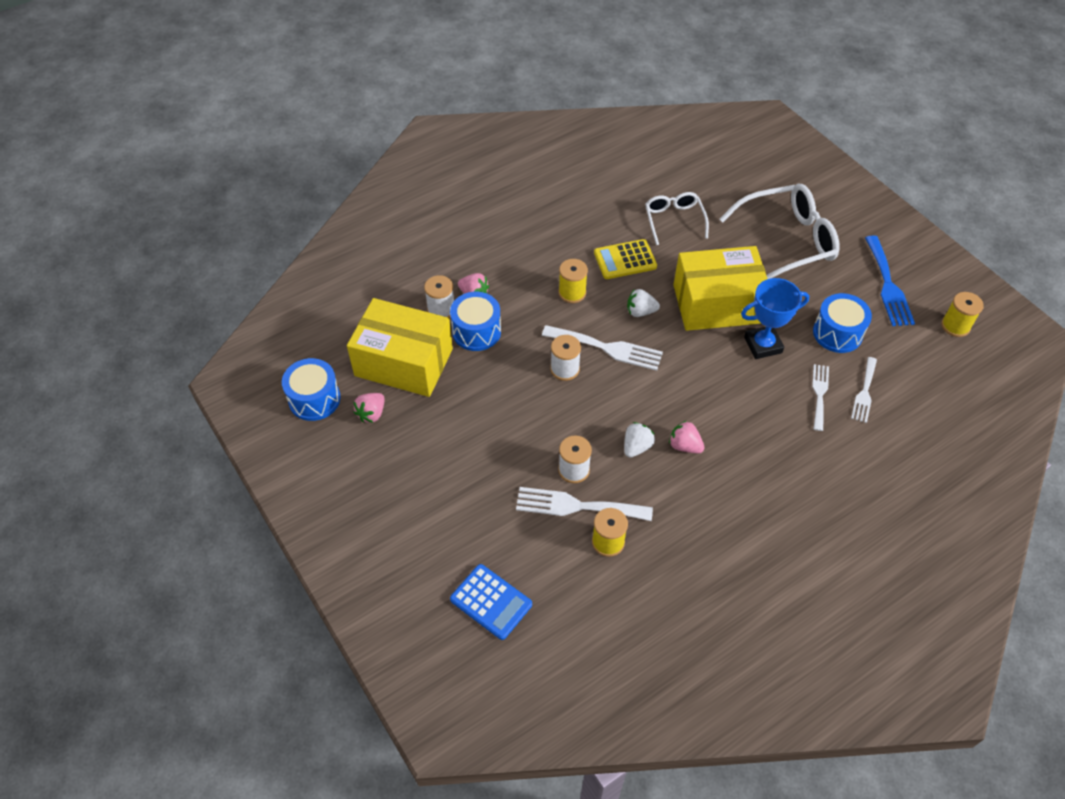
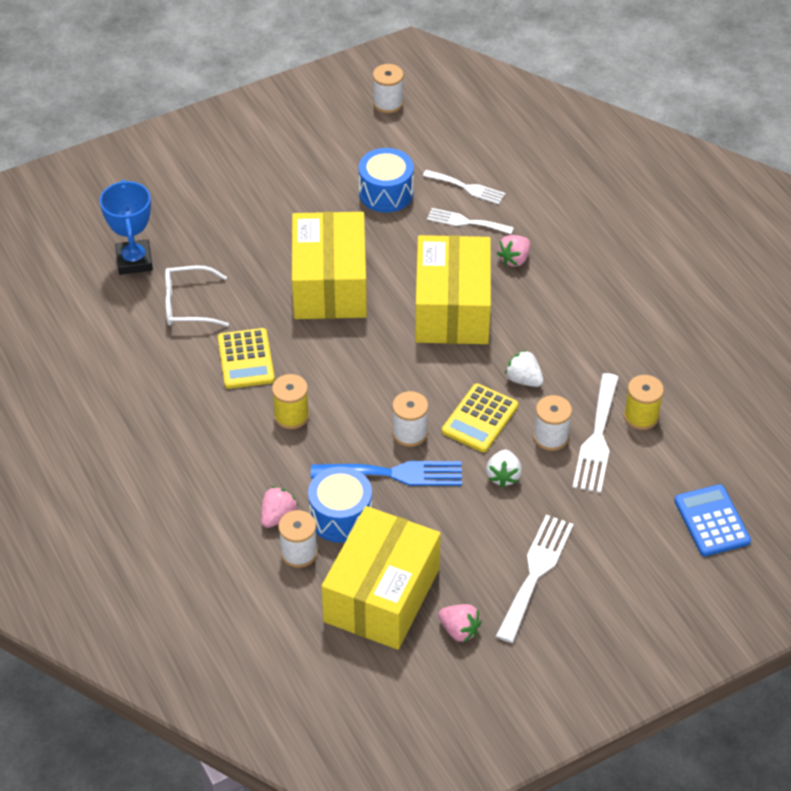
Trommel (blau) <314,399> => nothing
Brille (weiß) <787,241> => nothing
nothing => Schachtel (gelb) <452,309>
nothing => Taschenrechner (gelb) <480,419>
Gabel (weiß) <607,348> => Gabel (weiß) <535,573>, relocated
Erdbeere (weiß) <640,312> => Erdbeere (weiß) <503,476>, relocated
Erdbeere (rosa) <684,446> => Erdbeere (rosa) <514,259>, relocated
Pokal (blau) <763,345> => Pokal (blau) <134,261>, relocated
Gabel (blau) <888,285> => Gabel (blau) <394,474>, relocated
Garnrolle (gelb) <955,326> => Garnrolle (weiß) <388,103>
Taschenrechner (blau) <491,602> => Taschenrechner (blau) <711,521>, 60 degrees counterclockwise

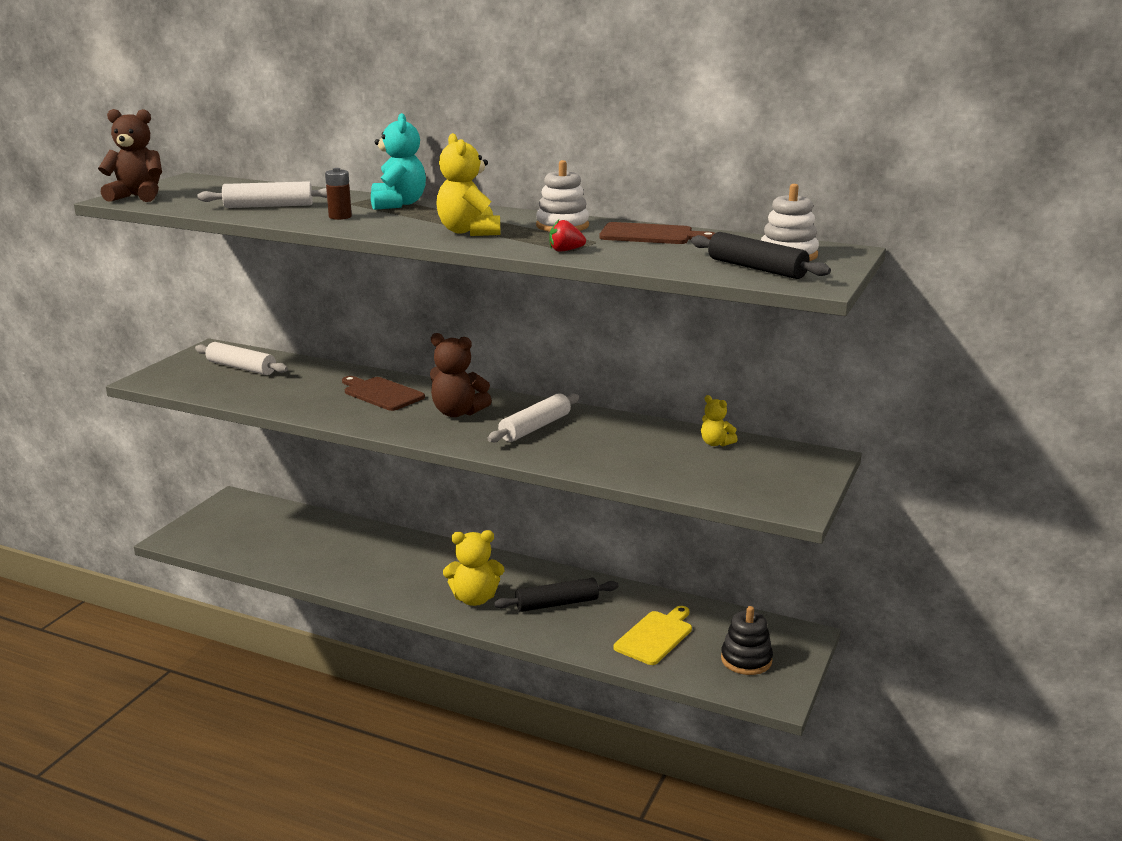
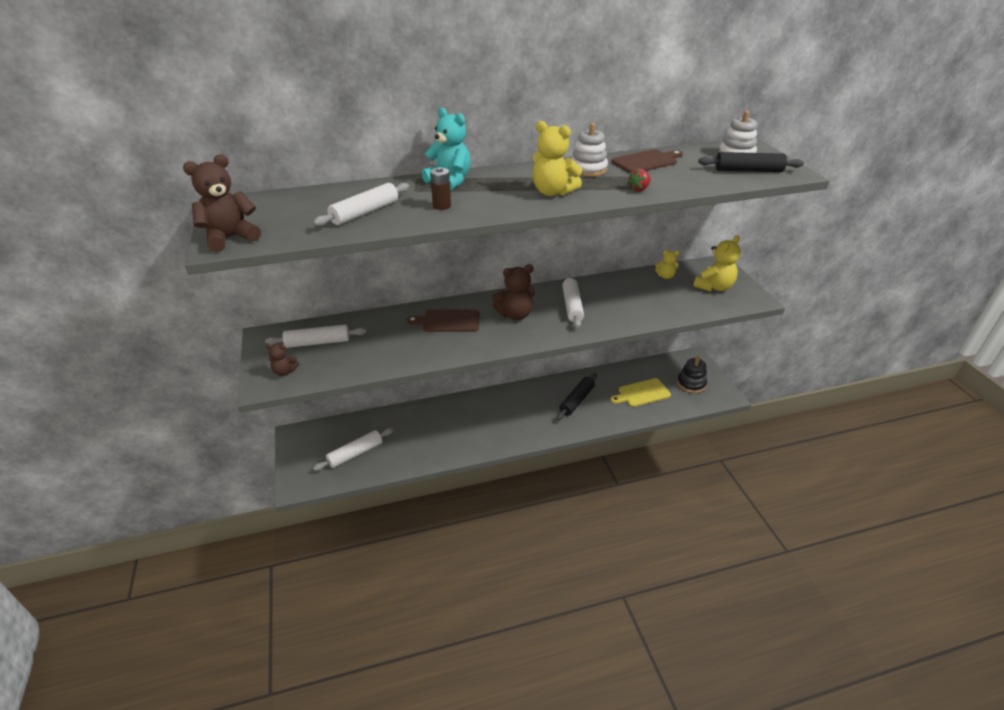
nothing => Teddybär (braun) <284,371>
nothing => Nudelholz (weiß) <355,454>
Teddybär (gelb) <474,599> => Teddybär (gelb) <714,287>, relocated
Schneidebrett (gelb) <655,636> => Schneidebrett (gelb) <642,393>, 105 degrees counterclockwise

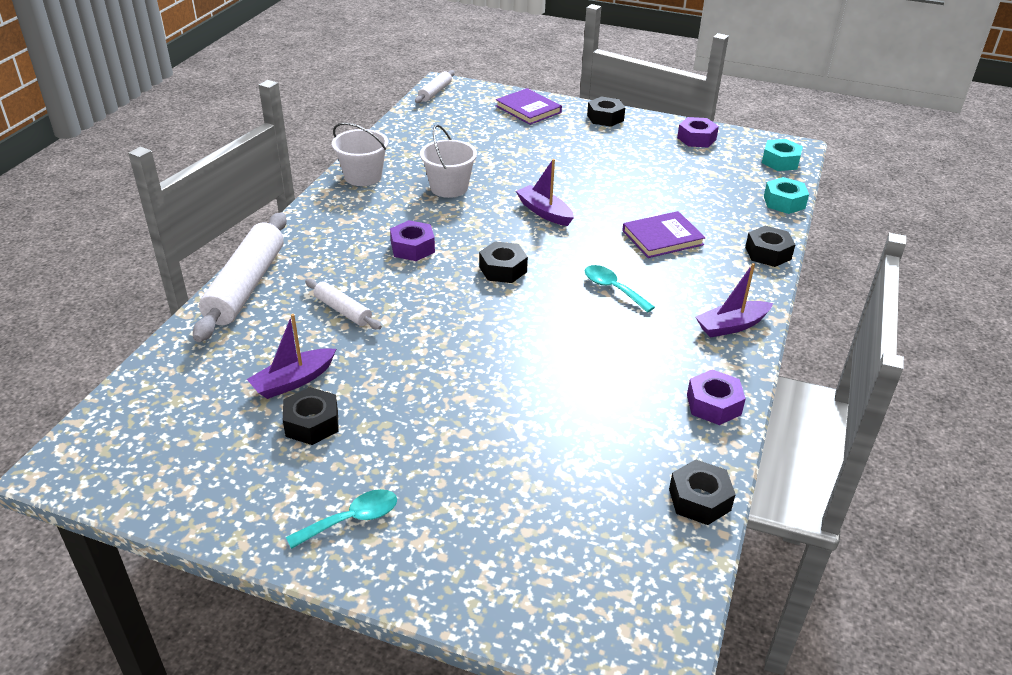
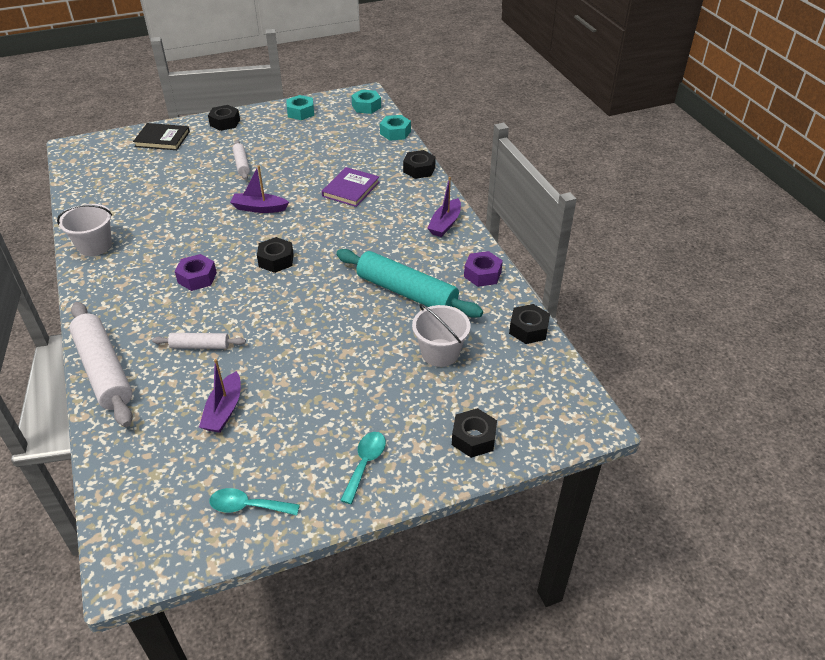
nothing => Nudelholz (türkis) <407,292>
Sechskantmutter (schwarz) <312,423> => Sechskantmutter (schwarz) <473,438>, relocated
Nudelholz (weiß) <435,92> => Nudelholz (weiß) <241,164>, relocated
Eimer (weiß) <449,187> => Eimer (weiß) <440,353>, relocated
Löffel (türkis) <613,289> => Löffel (türkis) <248,506>, relocated
Buch (lila) <528,109> => Buch (schwarz) <162,139>
Sechskantmutter (lila) <696,138> => Sechskantmutter (türkis) <301,112>

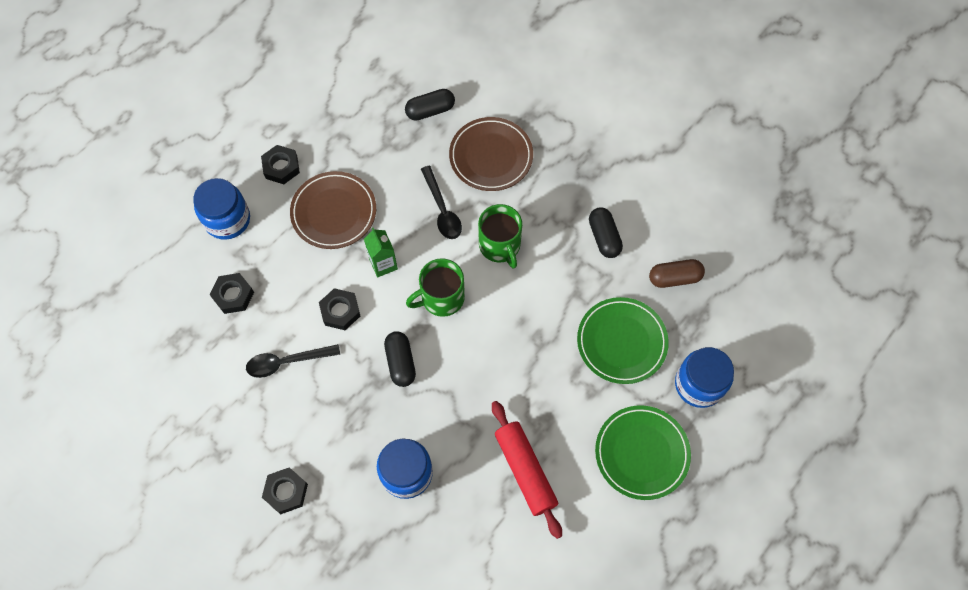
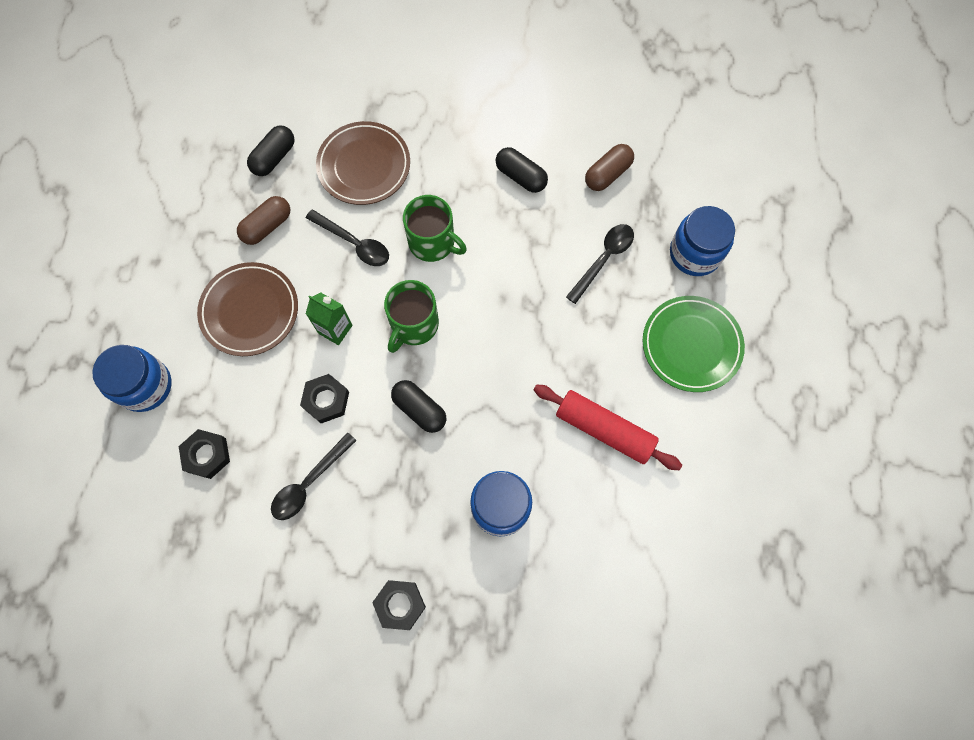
Sechskantmutter (schwarz) <281,167> => nothing
nothing => Kapsel (braun) <267,226>
Teller (grün) <621,342> => Löffel (schwarz) <603,259>

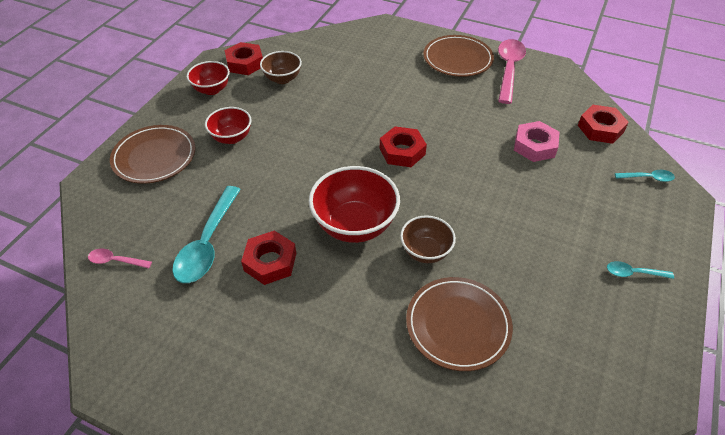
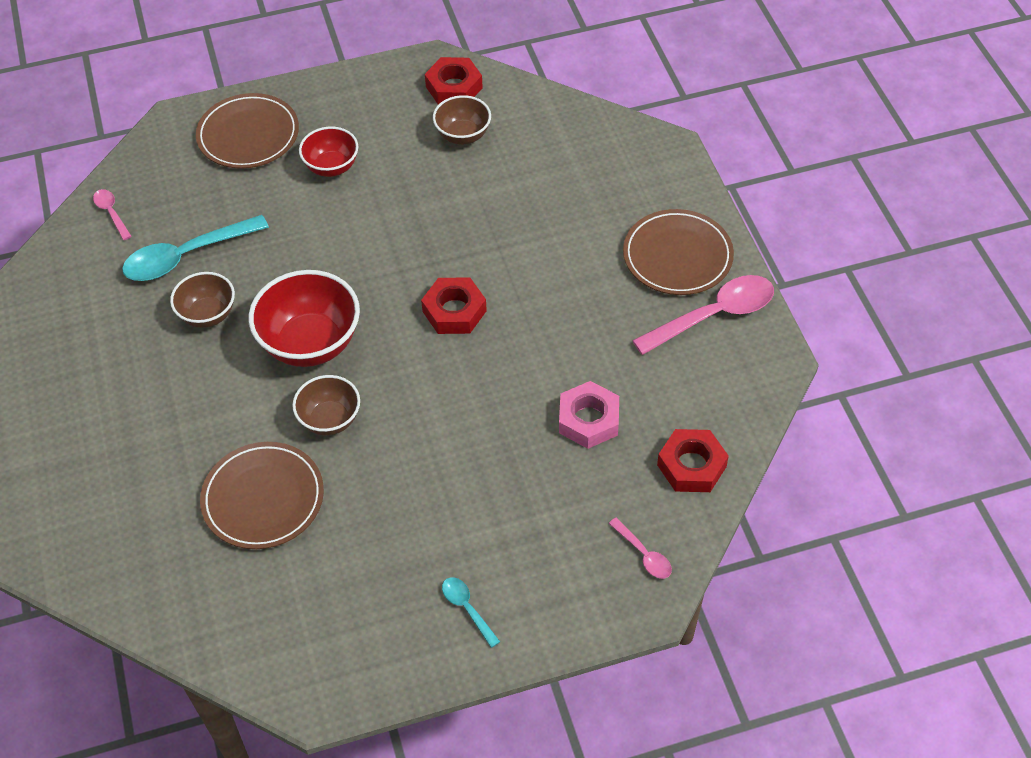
Schüssel (rot) <212,89> => nothing
Sechskantmutter (rot) <270,262> => Schüssel (braun) <208,315>
Löffel (türkis) <648,178> => Löffel (rosa) <644,554>

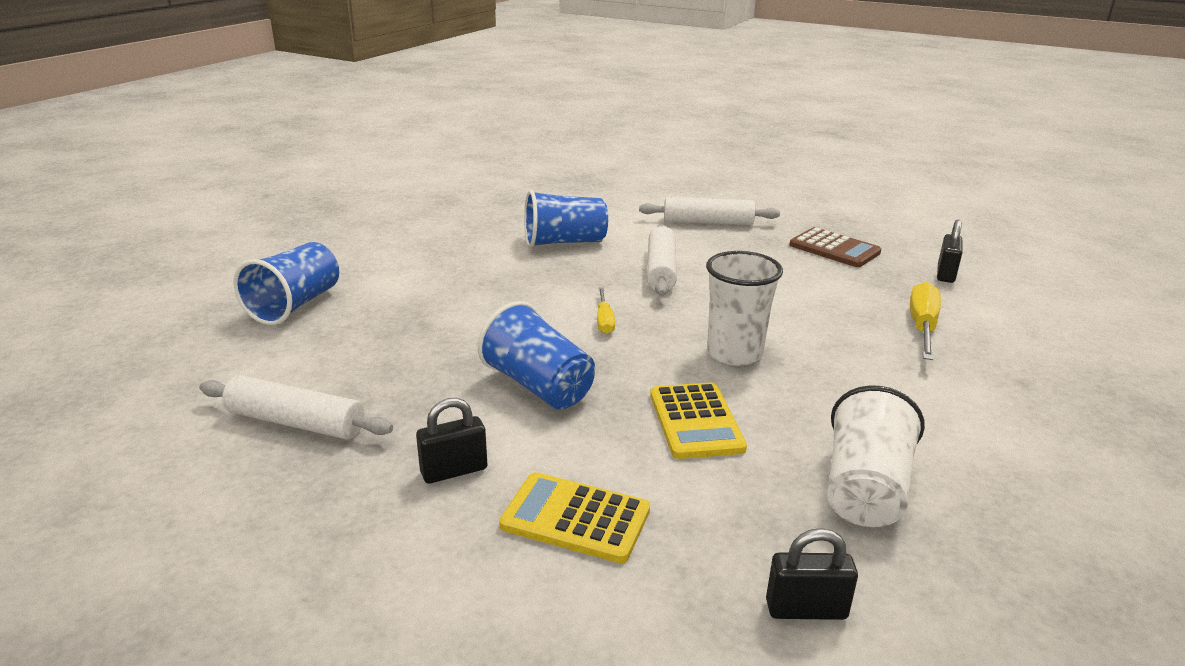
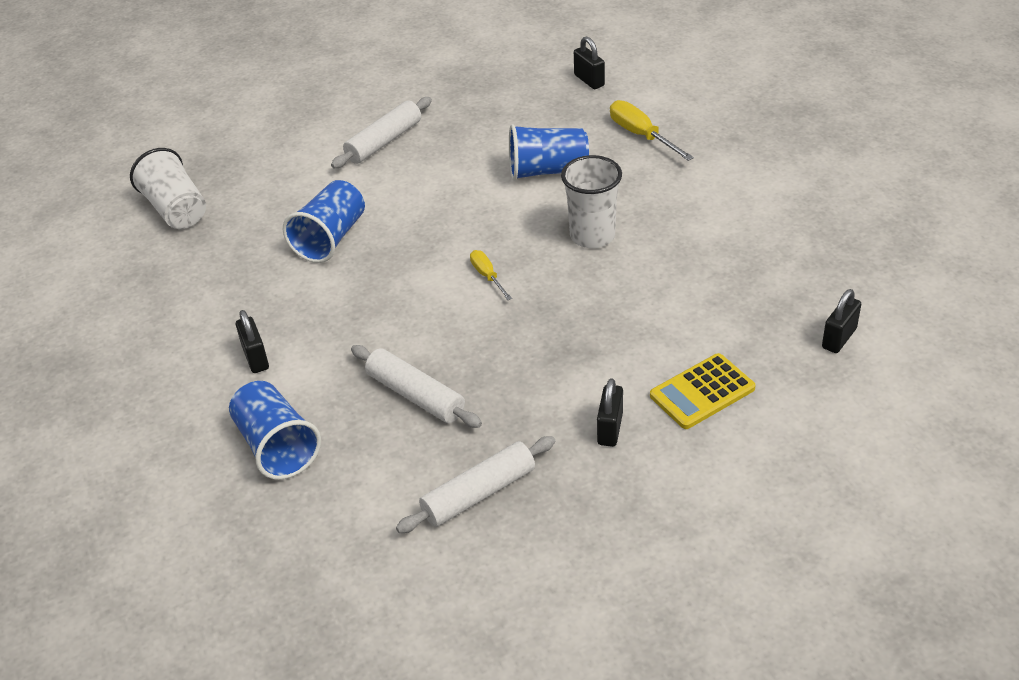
Taschenrechner (gelb) <695,421> => nothing
Taschenrechner (braun) <834,249> => nothing
nothing => Vorhängeschloss (schwarz) <256,358>
Becher (blau) <538,386> => Becher (blau) <547,171>, relocated
Nudelholz (weiß) <661,270> => Nudelholz (weiß) <416,395>, relocated
Becher (weiß) <865,489> => Becher (weiß) <176,209>, relocated
Schraubenzieher (gelb) <604,321> => Schraubenzieher (gelb) <487,276>, 150 degrees counterclockwise

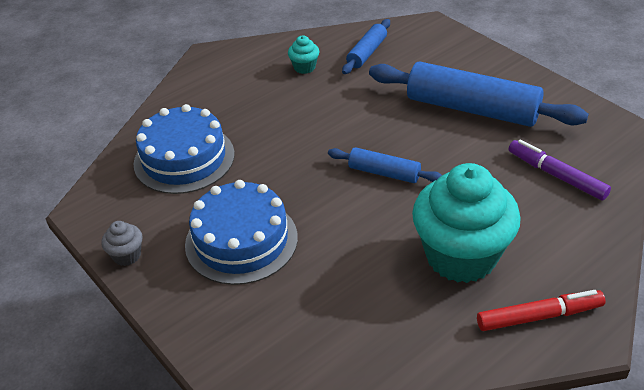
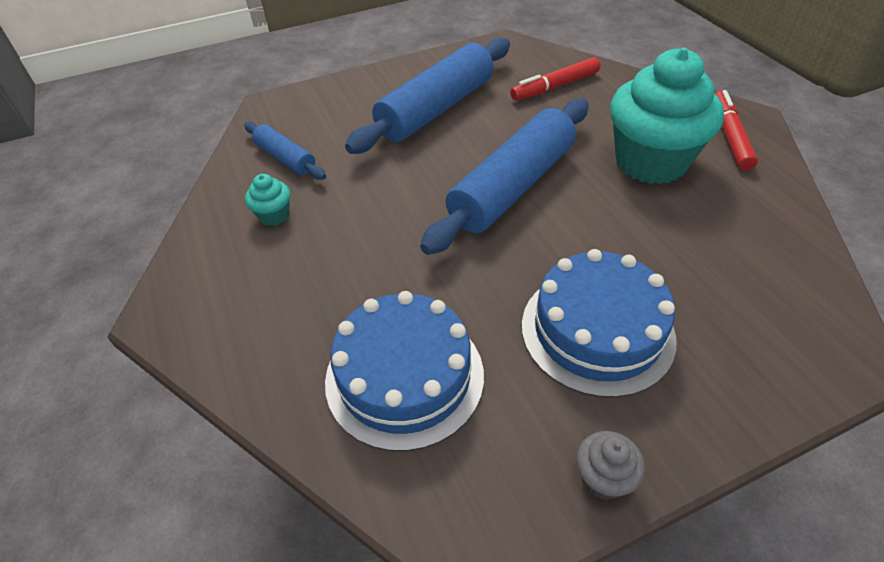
Filzstift (lila) <556,175> => Filzstift (rot) <555,86>
Nudelholz (blau) <384,173> => Nudelholz (blau) <512,187>, x1.98

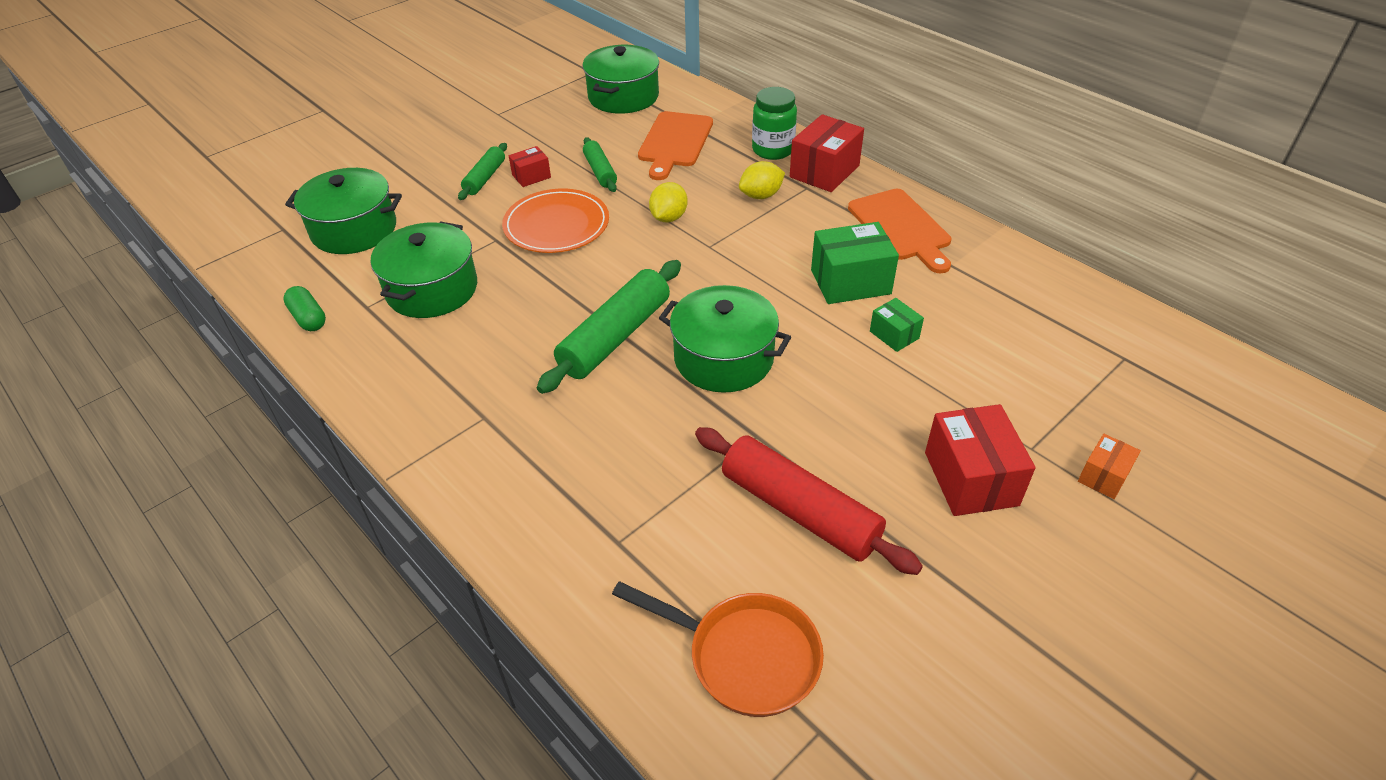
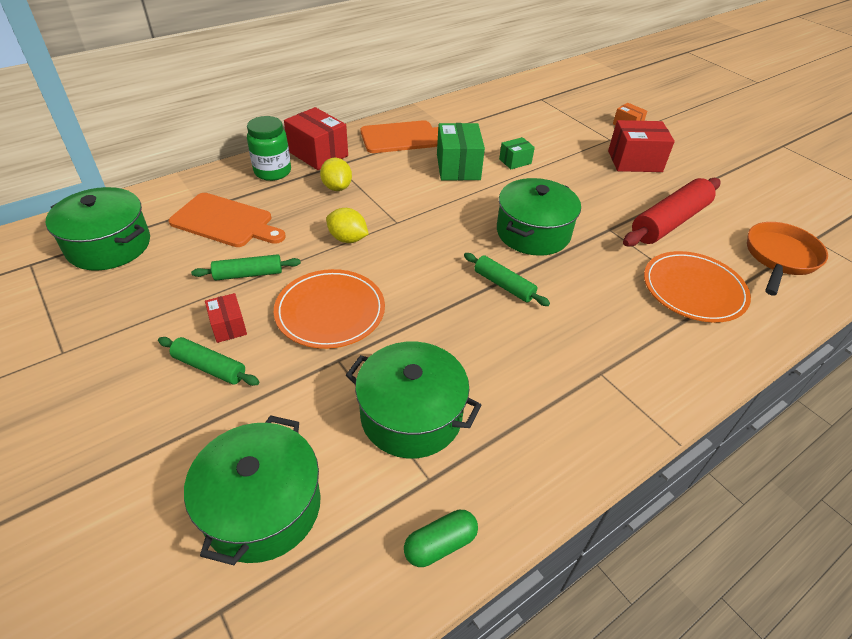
nothing => Teller (orange) <693,289>
Nudelholz (grün) <615,337> => Nudelholz (grün) <504,285>, x0.56

